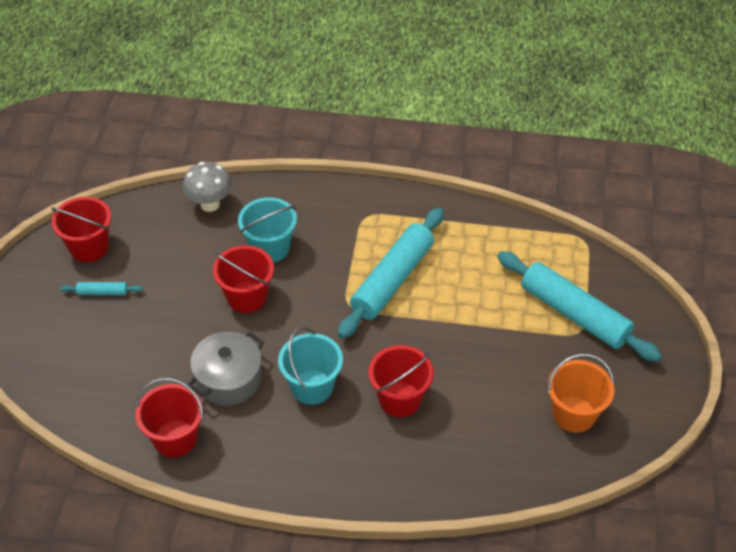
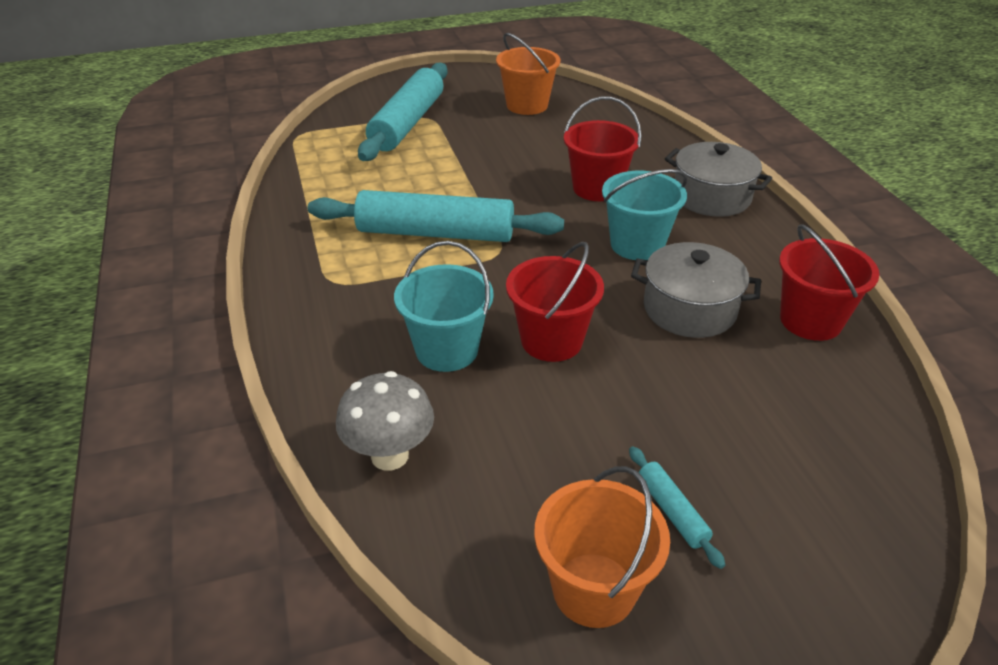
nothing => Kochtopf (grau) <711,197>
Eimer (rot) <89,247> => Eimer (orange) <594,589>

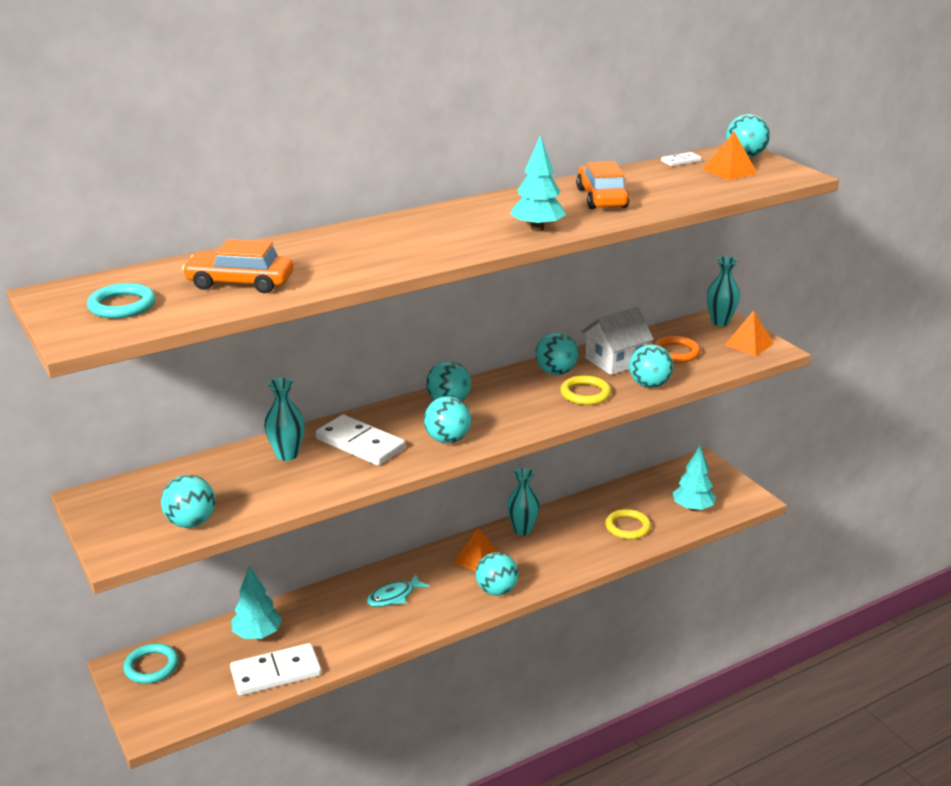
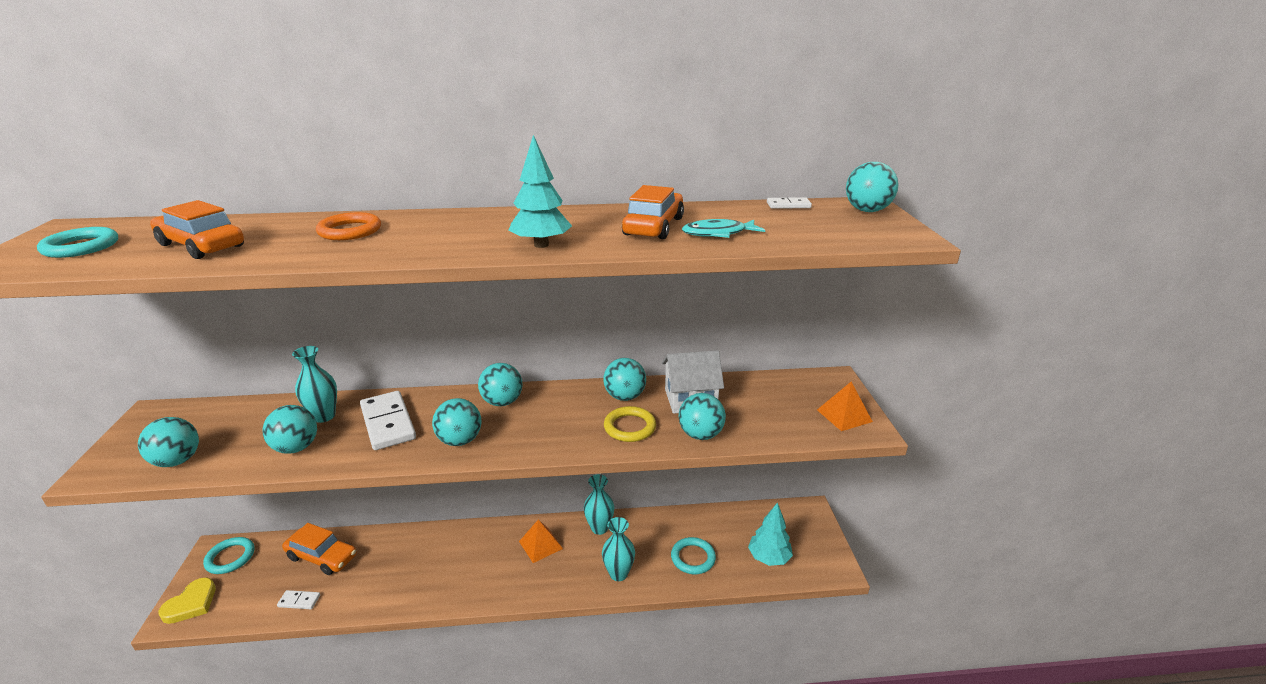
Pyramide (orange) <729,171> => nothing
nothing => Herz (gelb) <191,604>
Fisch (türkis) <394,596> => Fisch (türkis) <718,233>, relocated
Ball (türkis) <496,590> => Ball (türkis) <296,448>, relocated
Ring (orange) <676,352> => Ring (orange) <350,231>, relocated
Vase (türkis) <720,322> => Vase (türkis) <618,573>, relocated
Baum (türkis) <257,634> => Auto (orange) <322,557>
Ring (gelb) <627,527> => Ring (türkis) <693,558>
Dominostein (weiß) <276,673> => Dominostein (weiß) <299,601>, x0.48

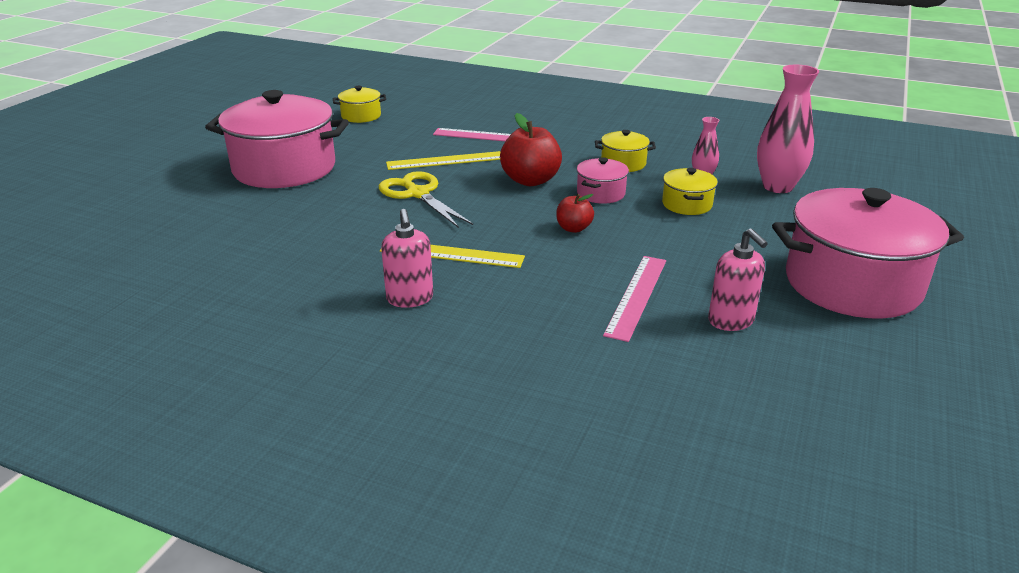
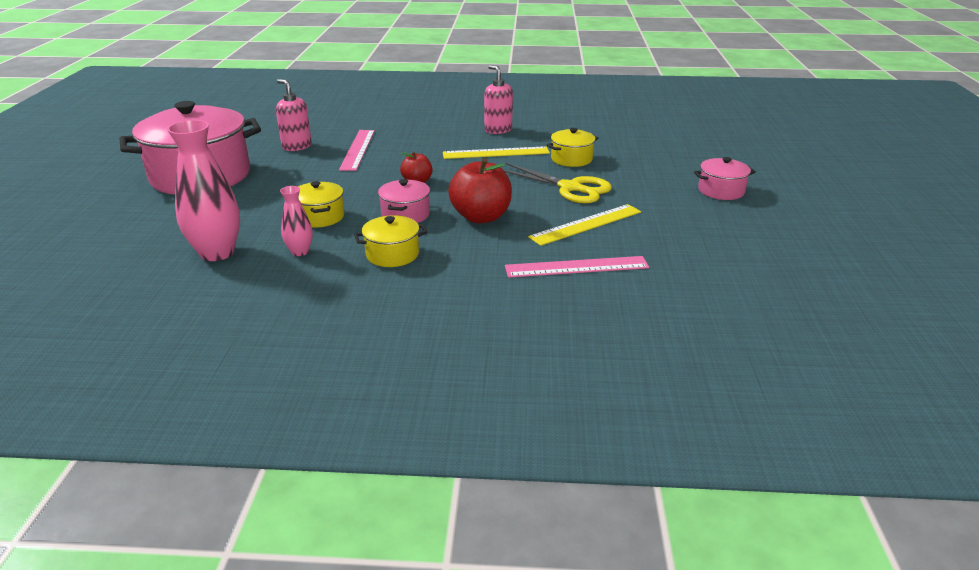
Kochtopf (gelb) <361,116> => Kochtopf (gelb) <571,159>, relocated
Kochtopf (rosa) <284,168> => Kochtopf (rosa) <721,191>, x0.45

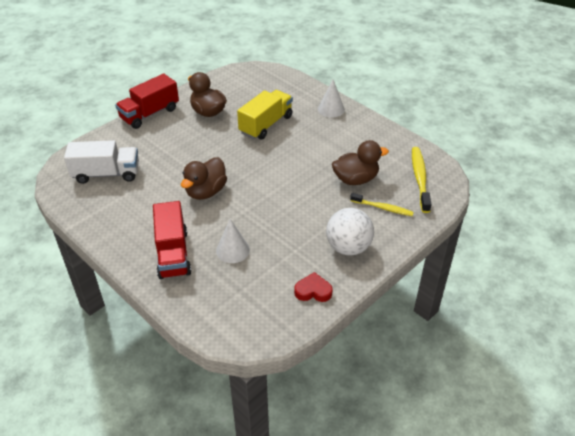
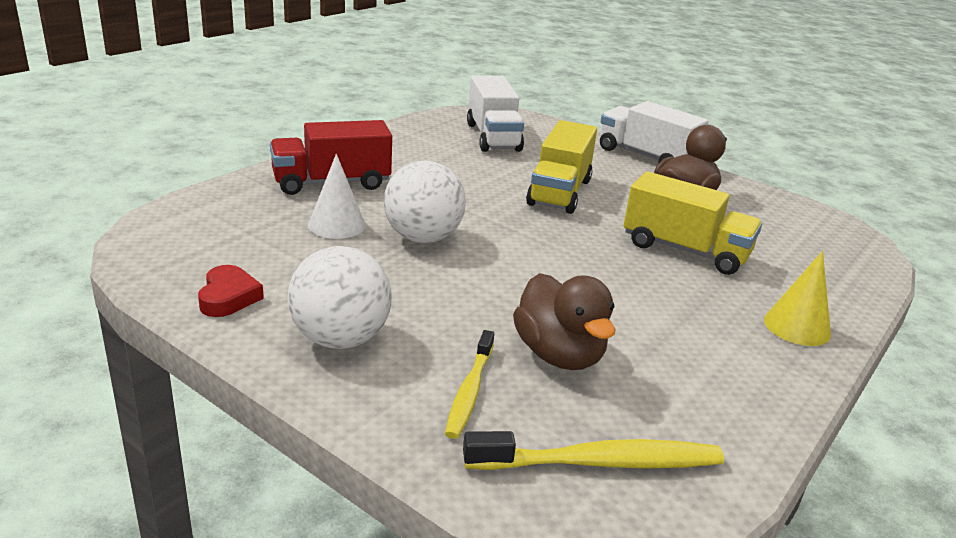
Ente (braun) <206,191> => nothing
nothing => Ball (weiß) <423,238>
nothing => Lastwagen (gelb) <559,192>
Lastwagen (rot) <149,114> => Lastwagen (weiß) <646,156>
Kegel (weiß) <331,109> => Kegel (gelb) <797,327>

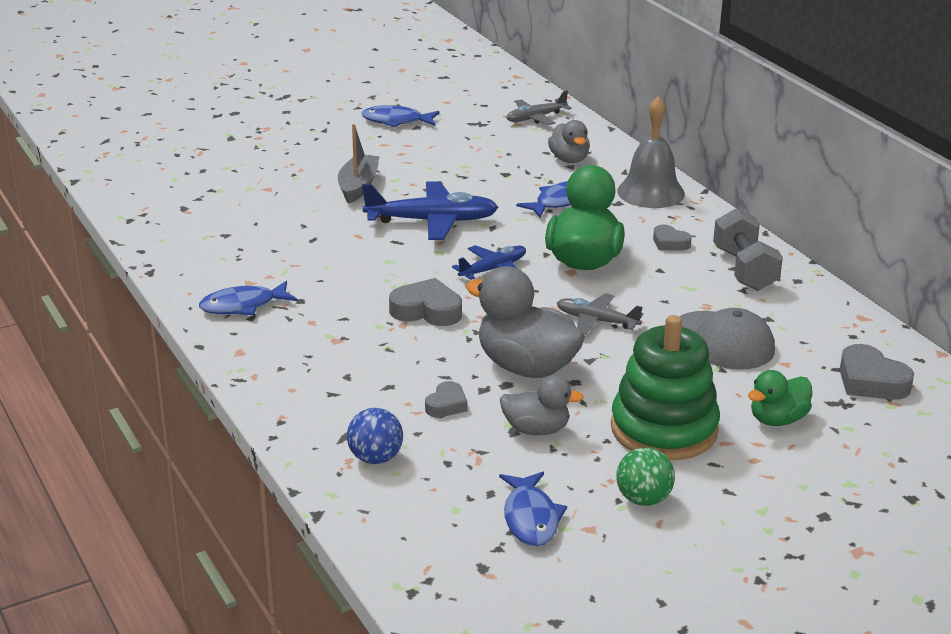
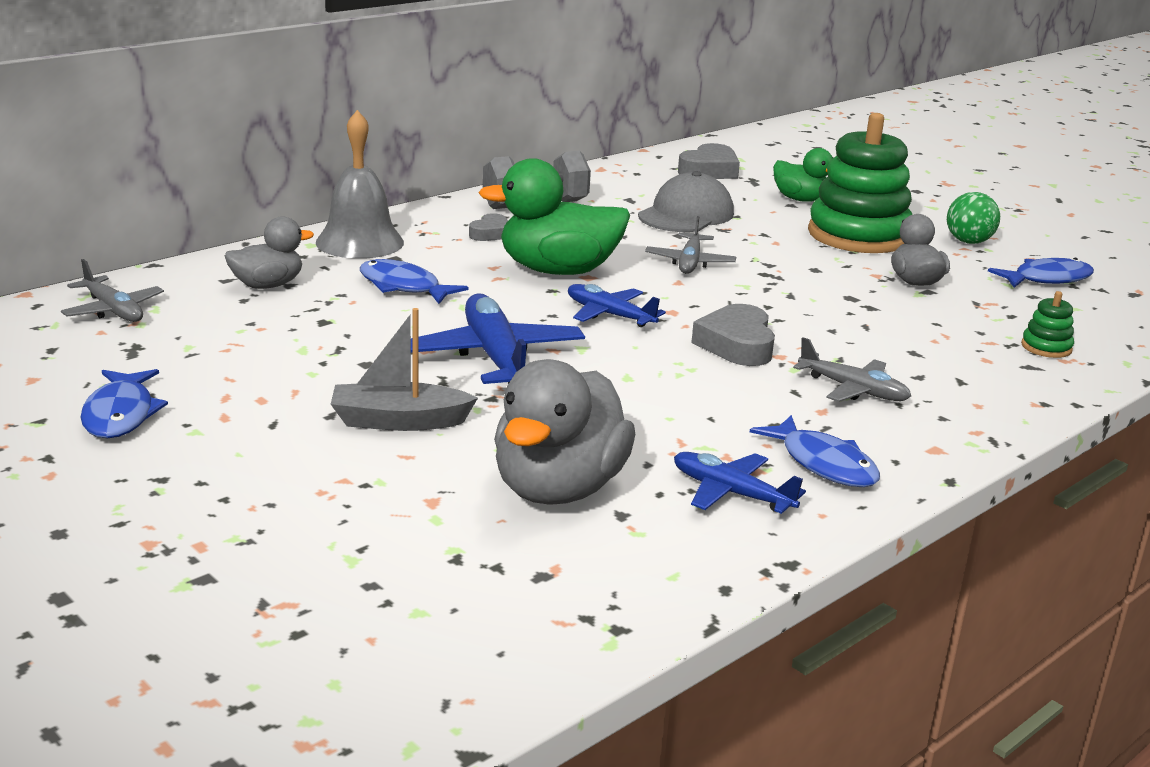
Herz (grau) <446,405> => nothing
nothing => Flugzeug (blau) <732,493>
nothing => Flugzeug (grau) <852,389>
Ente (grau) <526,367> => Ente (grau) <558,489>, relocated
Ball (blau) <375,458> => Stapelspielzeug (grün) <1046,347>

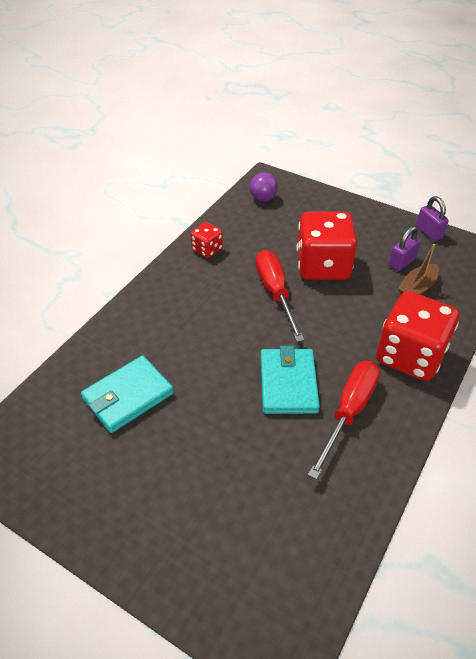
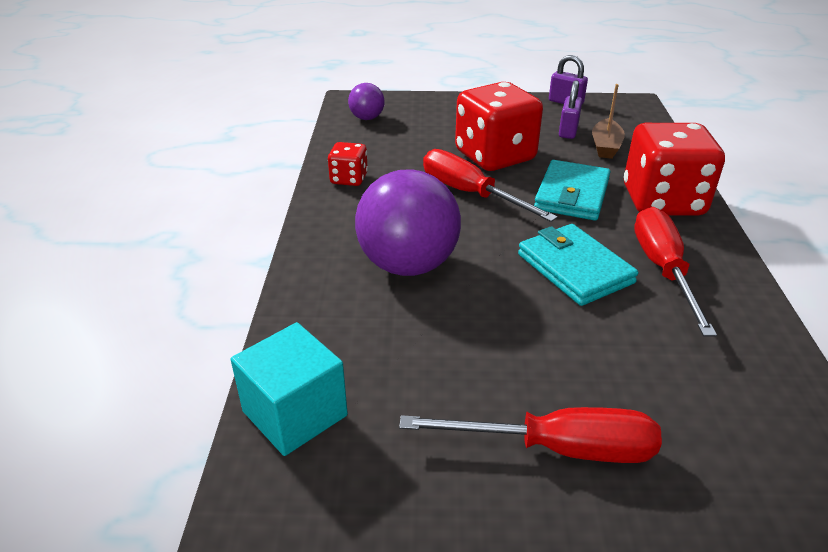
nothing => Kubus (türkis) <295,413>
nothing => Ball (lila) <408,265>
nothing => Schraubenzieher (rot) <557,448>
Geldbörse (türkis) <128,396> => Geldbörse (türkis) <572,194>, relocated

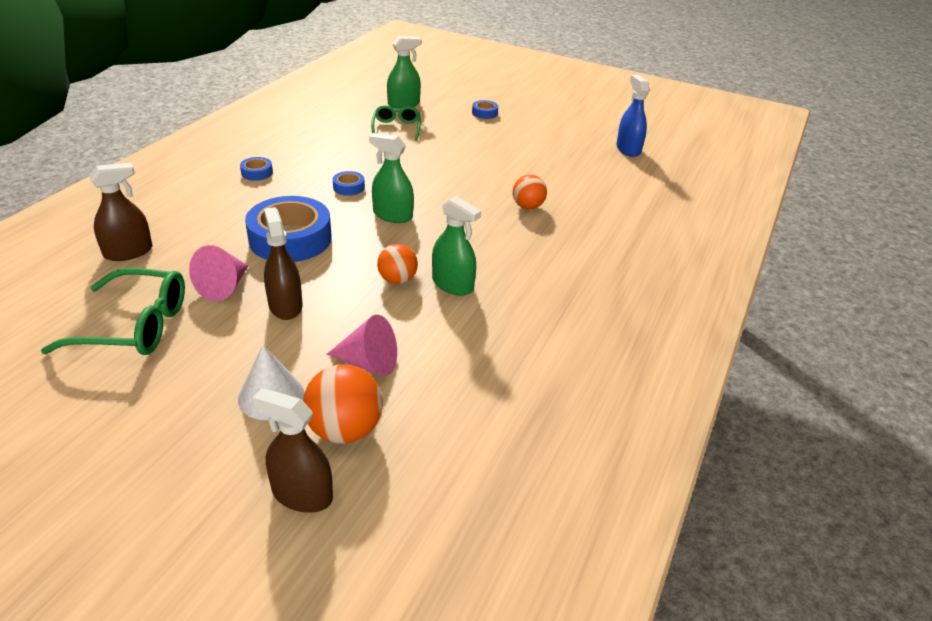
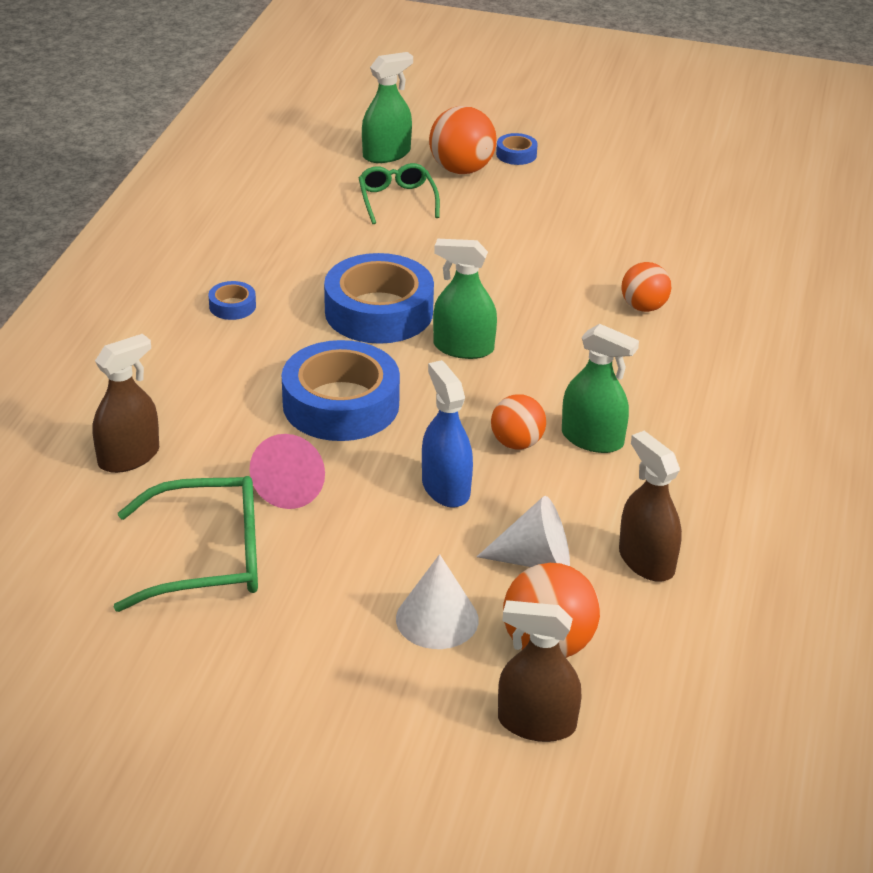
nothing => Ball (orange) <461,169>
Sprühflasche (braun) <285,306> => Sprühflasche (braun) <646,561>, relocated
Sprühflasche (blau) <628,149> => Sprühflasche (blau) <445,488>, relocated
Kegel (rosa) <368,363> => Kegel (weiß) <535,560>
Klebeband (blau) <349,187> => Klebeband (blau) <379,311>, x2.32

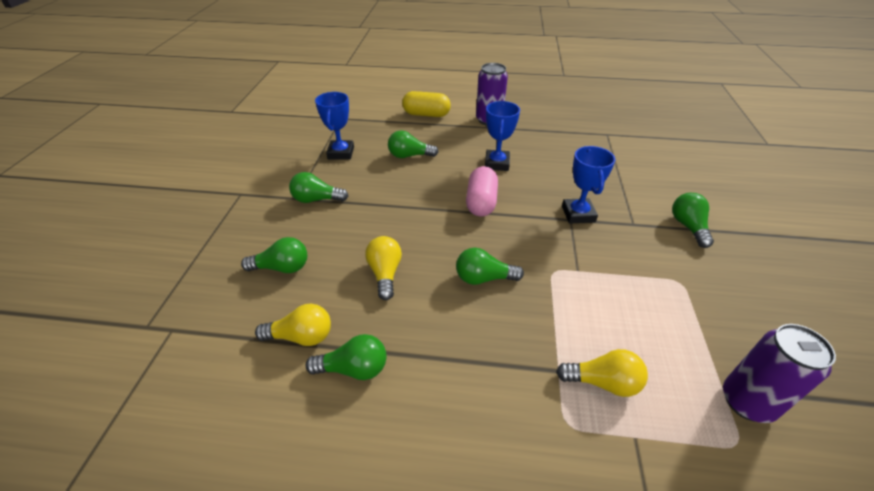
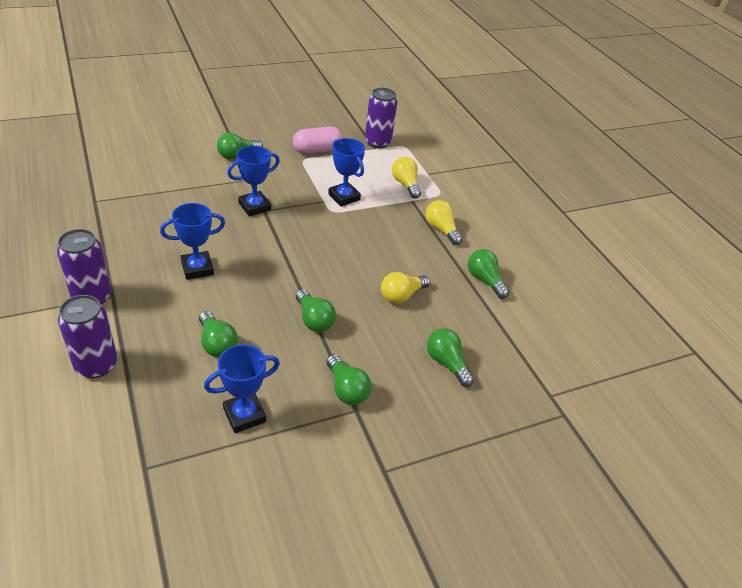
nothing => Pokal (blau) <344,197>
Glühbirne (gelb) <301,336> => Glühbirne (gelb) <441,229>, relocated
Glühbirne (grün) <483,278> => Glühbirne (grün) <314,320>, relocated
Kapsel (rosa) <481,202> => Kapsel (rosa) <317,150>, relocated
Kapsel (gelb) <426,114> => Dose (lila) <96,365>

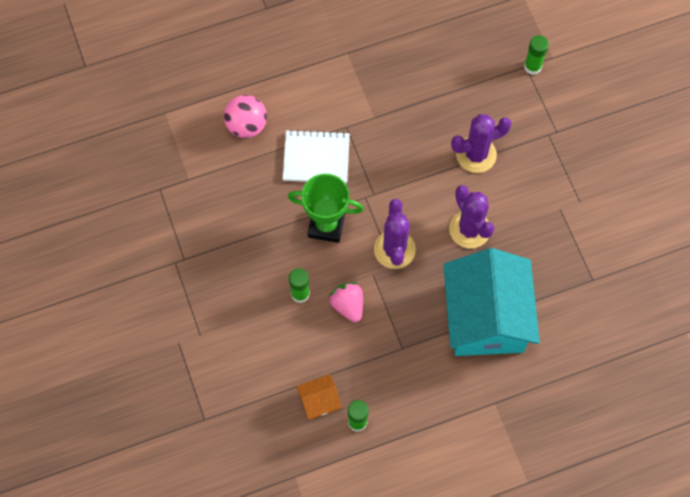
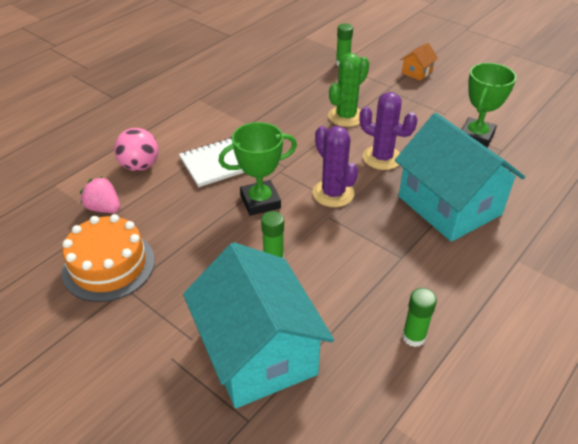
nothing => Kuchen (orange) <109,265>
nothing => Haus (türkis) <258,352>
nothing => Pokal (grün) <476,136>
Haus (orange) <319,401> => Haus (orange) <417,72>, relocated
Erdbeere (rosa) <348,305> => Erdbeere (rosa) <104,208>, relocated
Kaktus (lila) <476,155> => Kaktus (grün) <346,116>

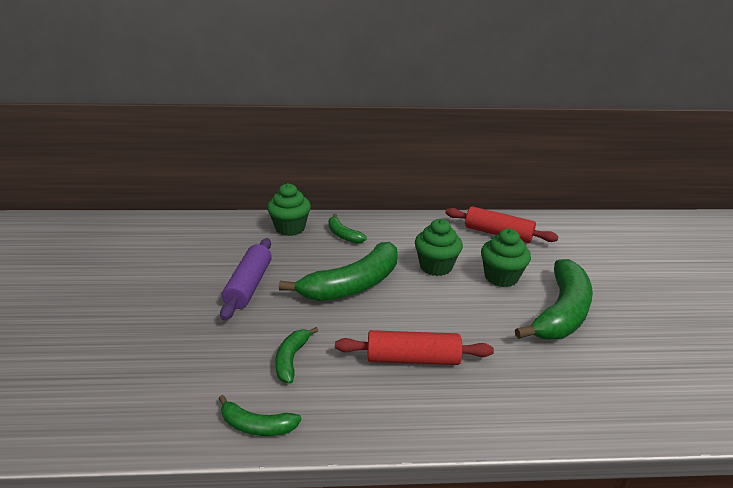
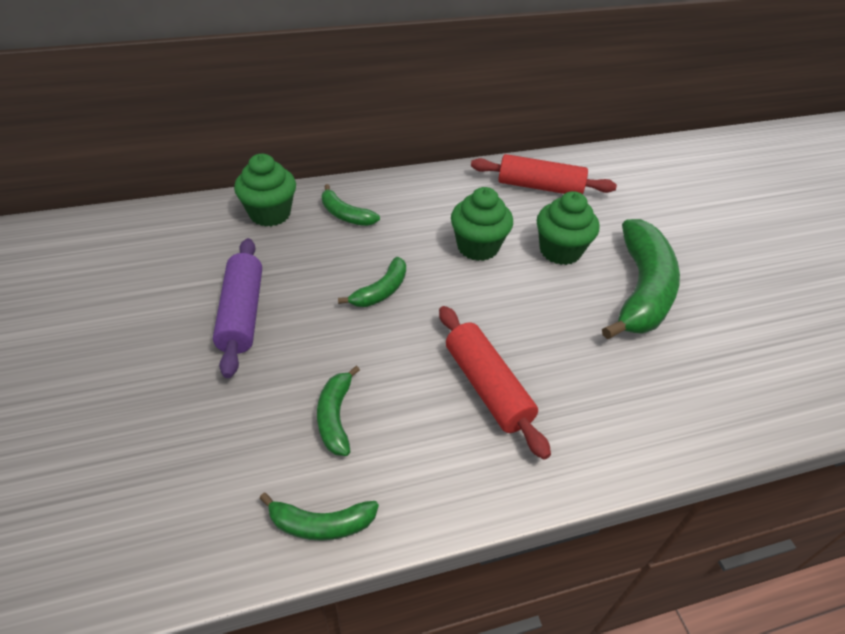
Nudelholz (rot) <412,358> => Nudelholz (rot) <487,387>, 75 degrees clockwise
Banane (grün) <353,285> => Banane (grün) <381,291>, x0.49

